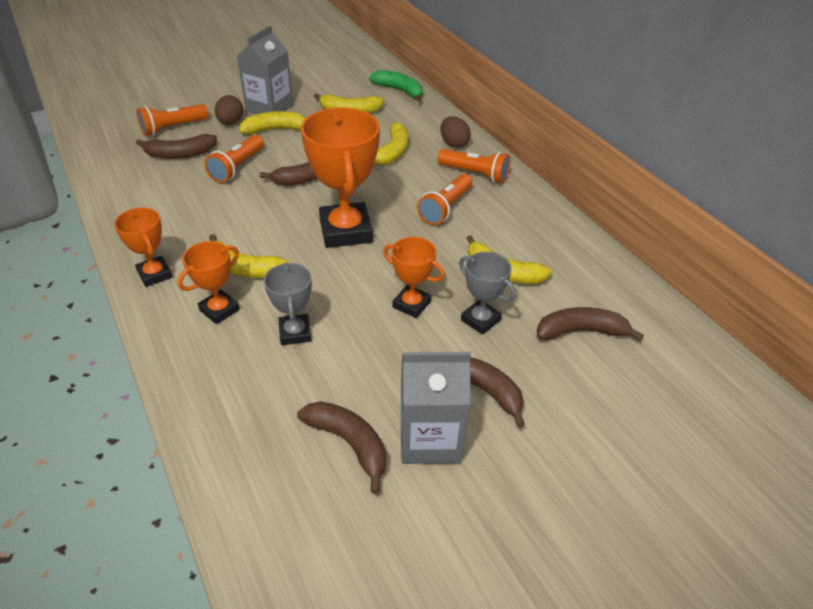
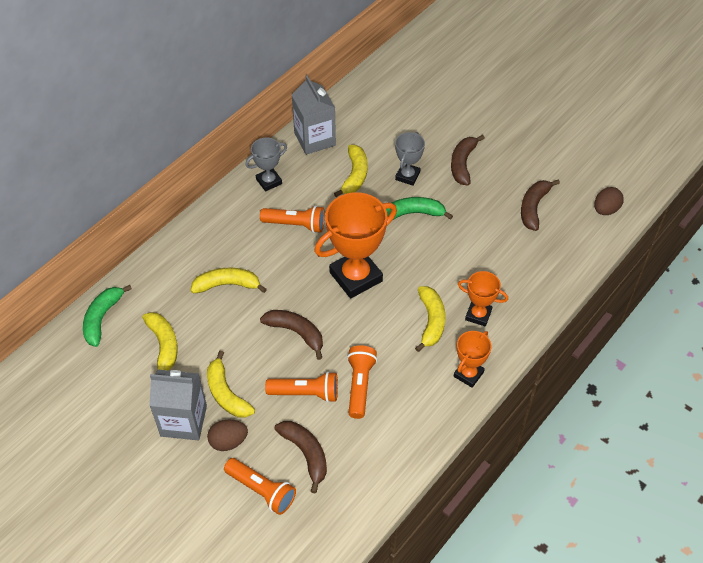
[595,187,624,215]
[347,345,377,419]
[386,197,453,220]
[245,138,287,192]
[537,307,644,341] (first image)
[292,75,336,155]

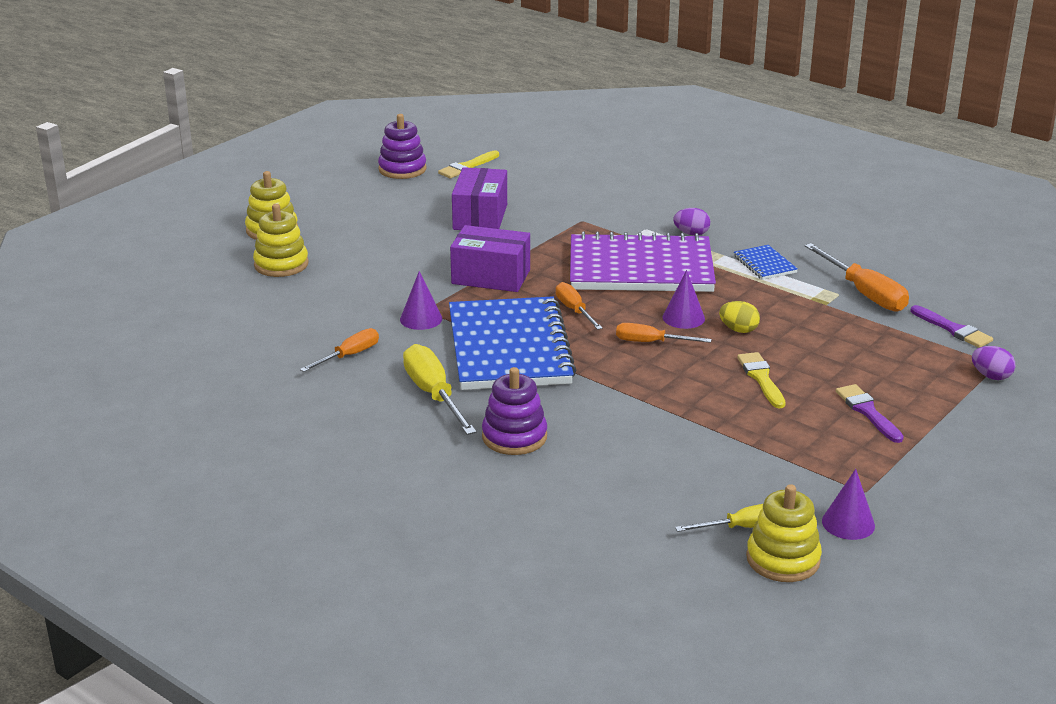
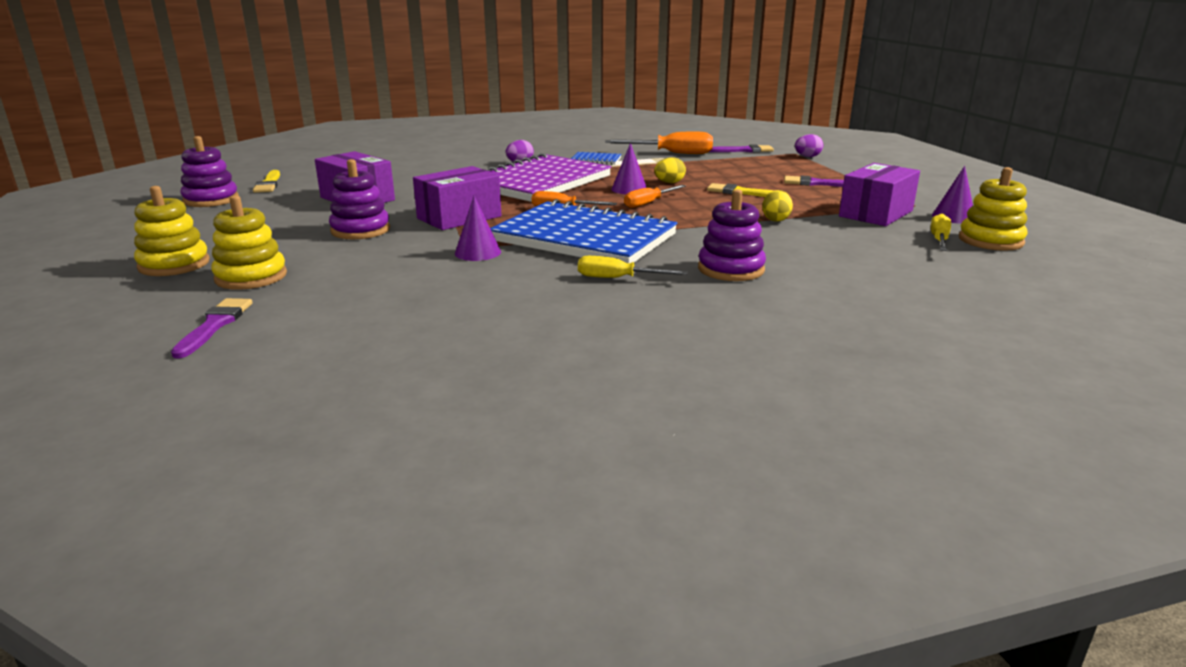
[300,328,379,372] (first image)
[578,256,688,278]
[329,159,390,239]
[839,163,920,226]
[762,190,793,222]
[171,298,253,358]

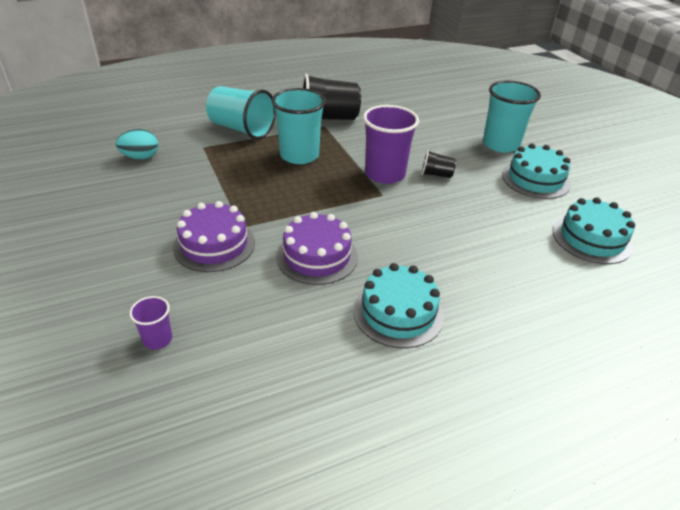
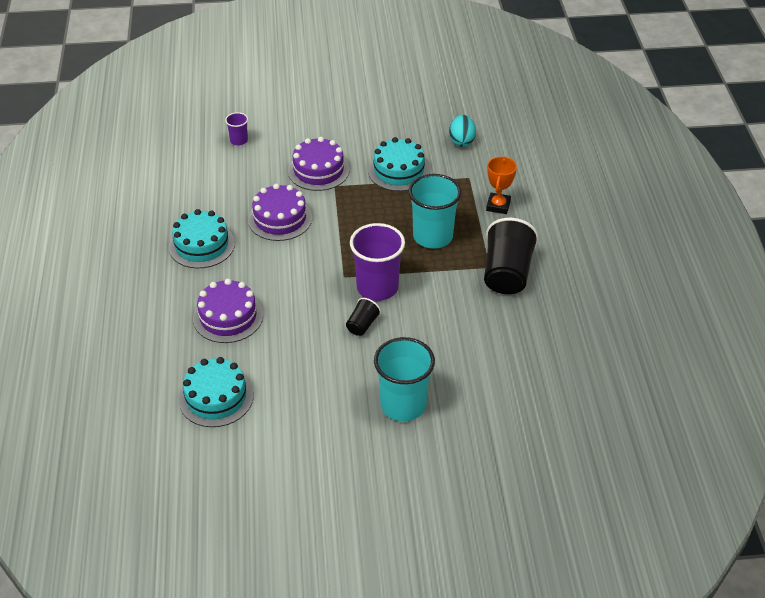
[486,156,517,214]
[368,137,430,191]
[193,279,263,343]

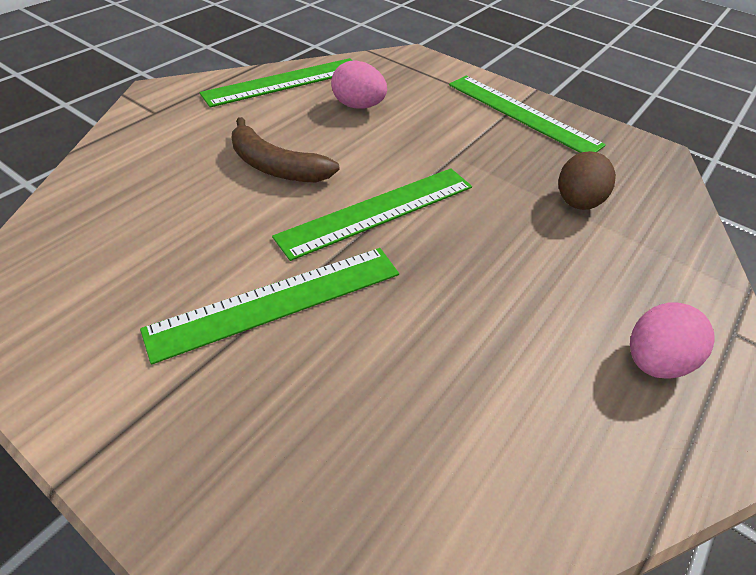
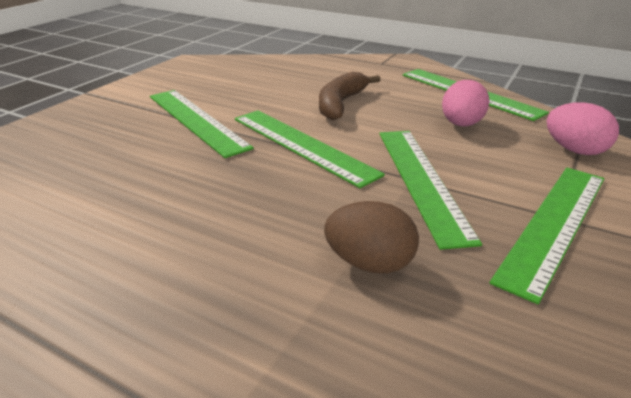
[547,102,619,155]
[379,131,482,250]

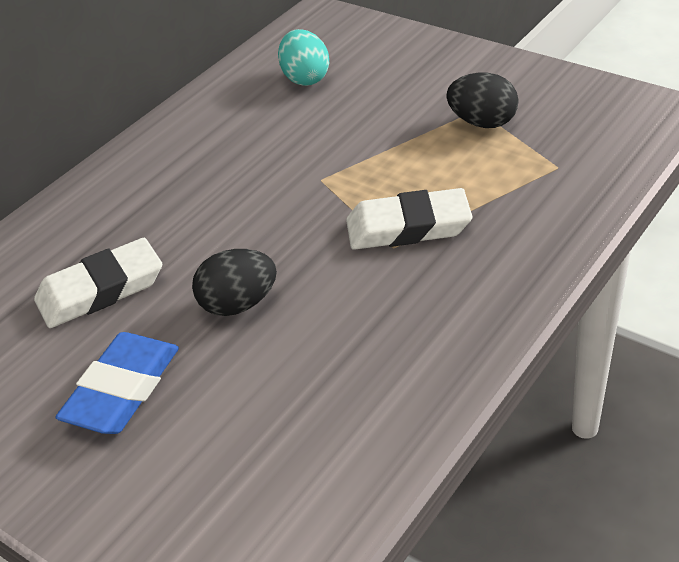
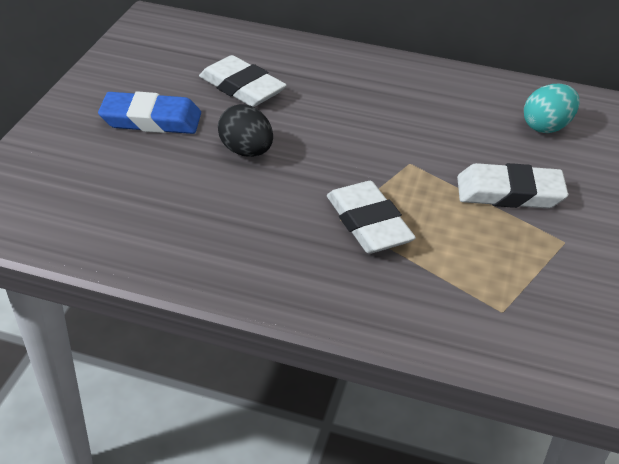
[446,72,519,128] (first image)
[457,163,568,208]

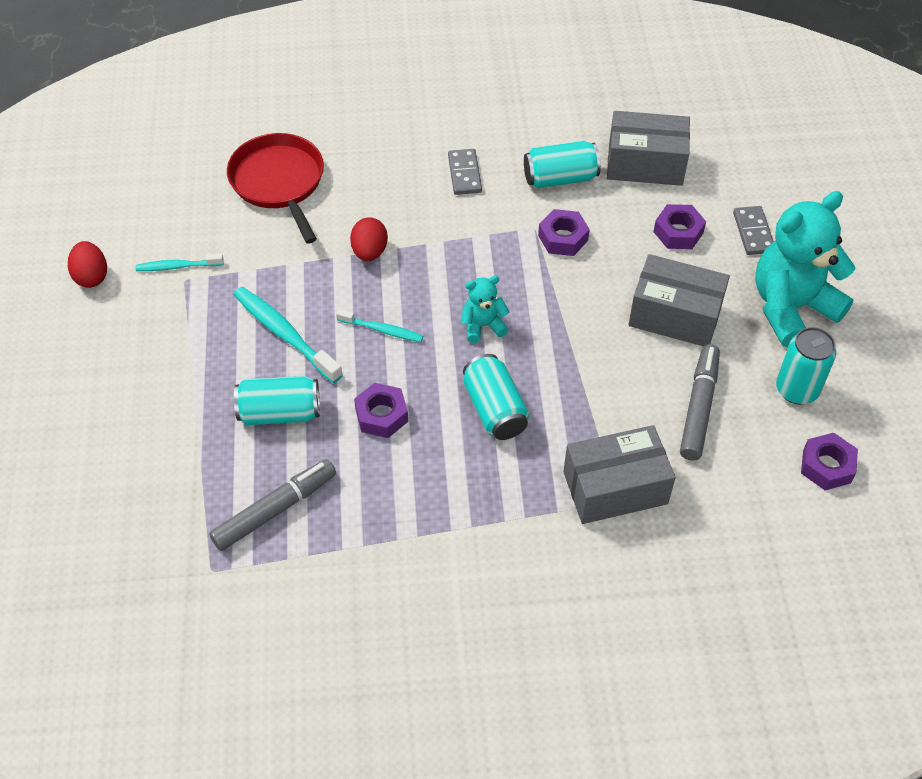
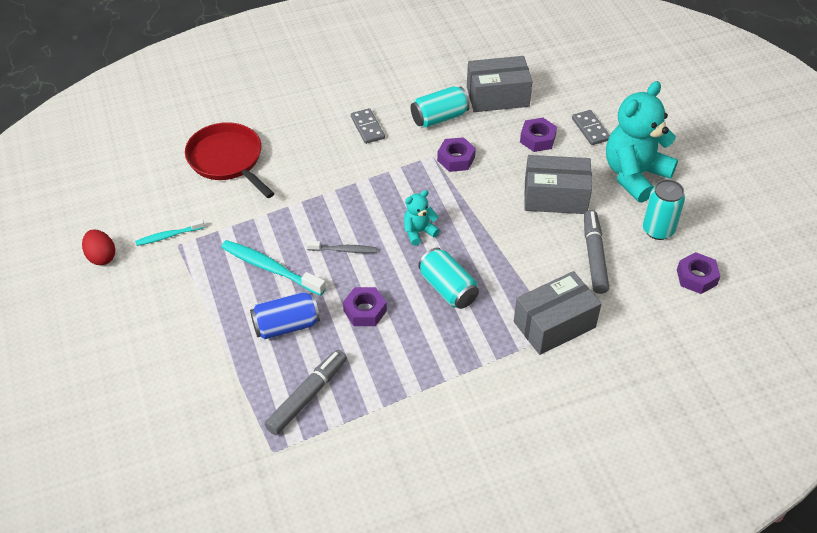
[350,217,388,261] (first image)
[307,241,377,253]
[250,292,320,339]

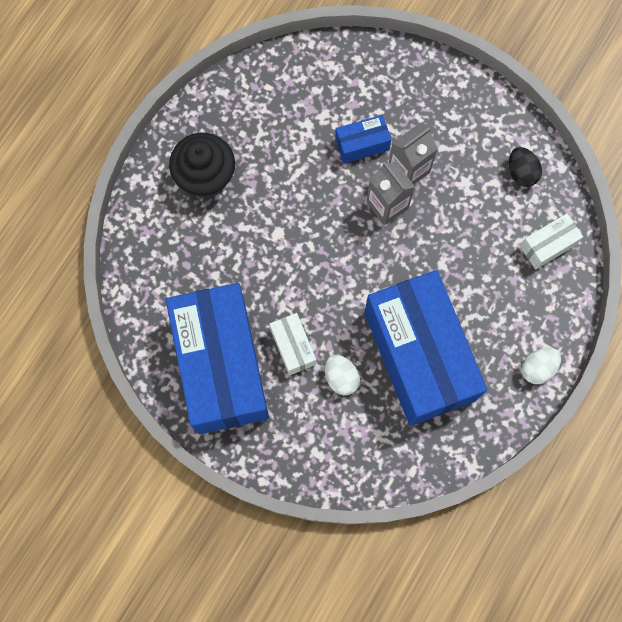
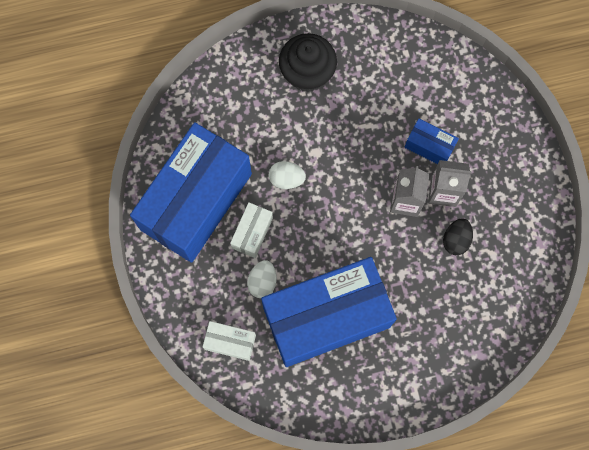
[443,218,473,255]
[203,321,256,361]
[261,257,397,367]
[269,161,306,189]

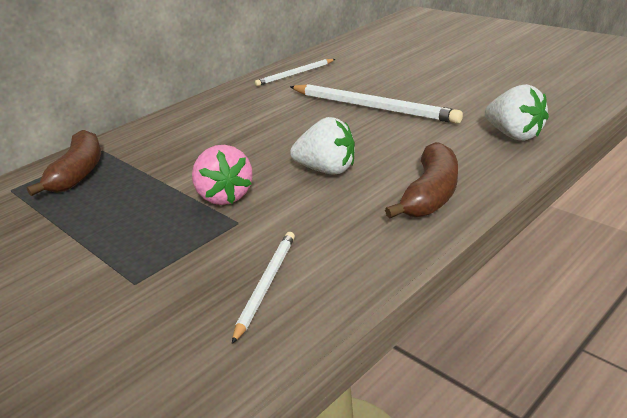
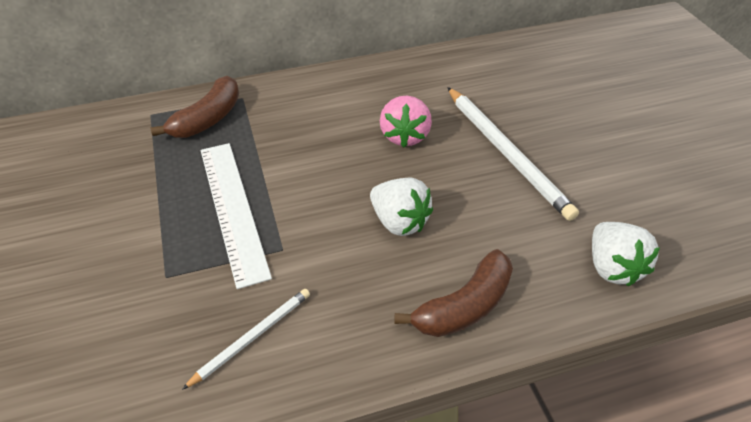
[255,59,335,86] (first image)
[380,96,432,147]
[201,143,272,289]

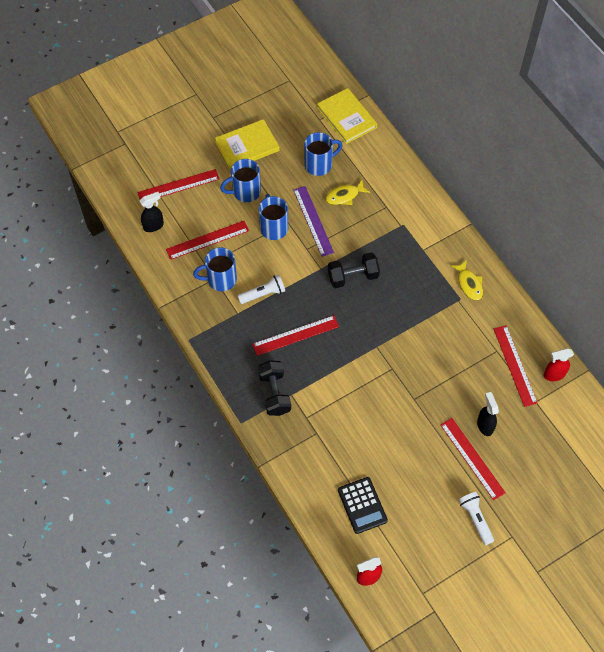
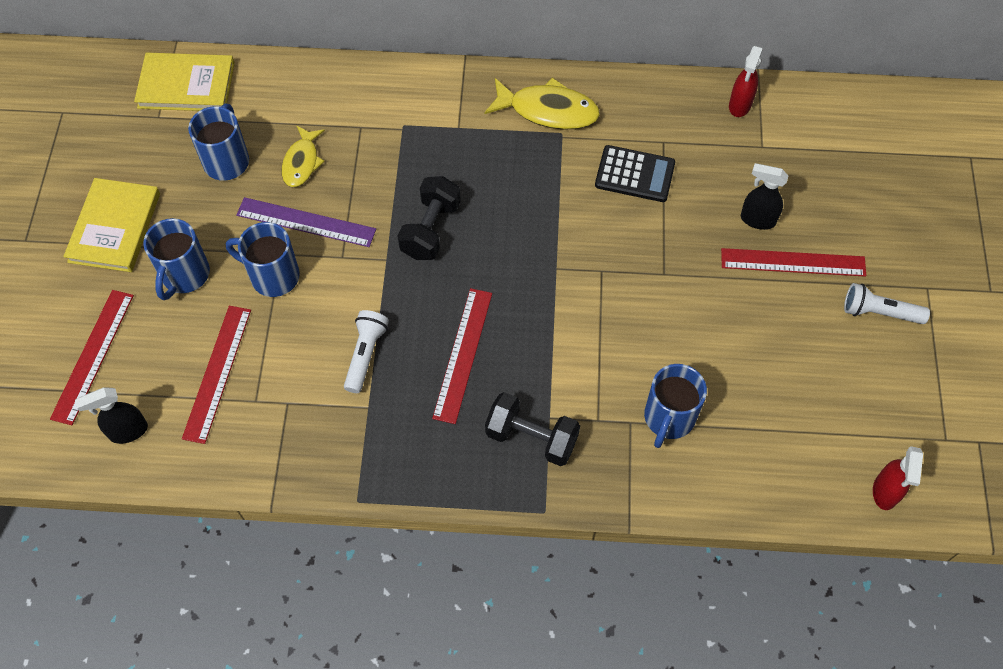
[75,387,148,444]
[644,364,707,448]
[484,77,600,130]
[494,325,538,407] (first image)
[595,145,675,202]

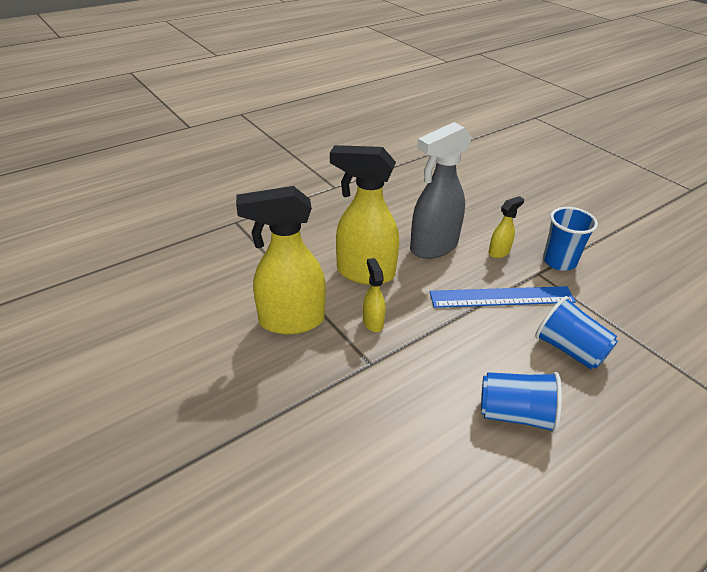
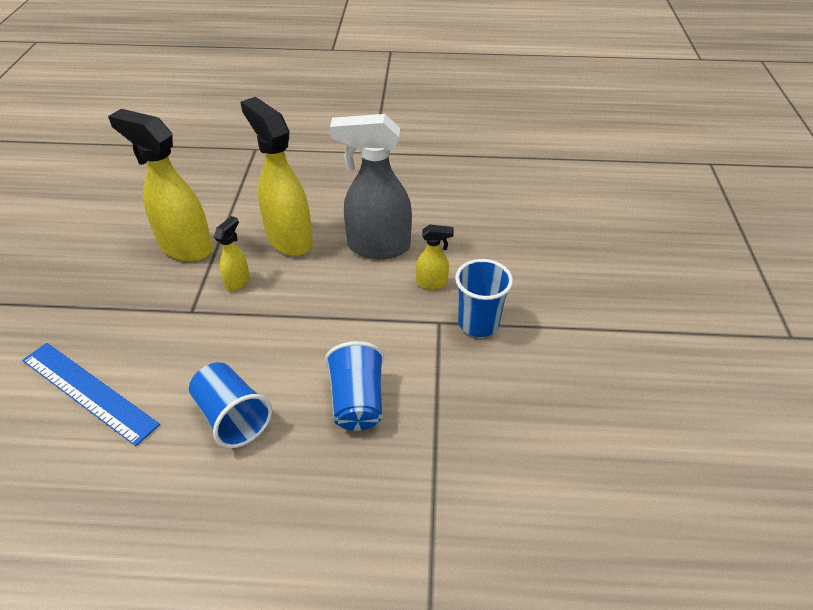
[22,343,160,446]

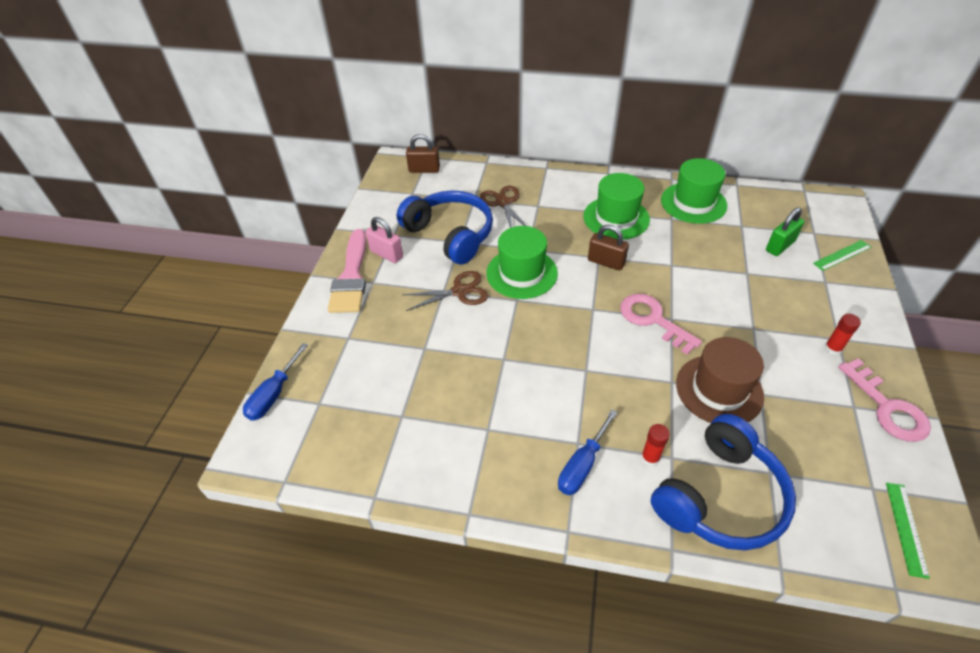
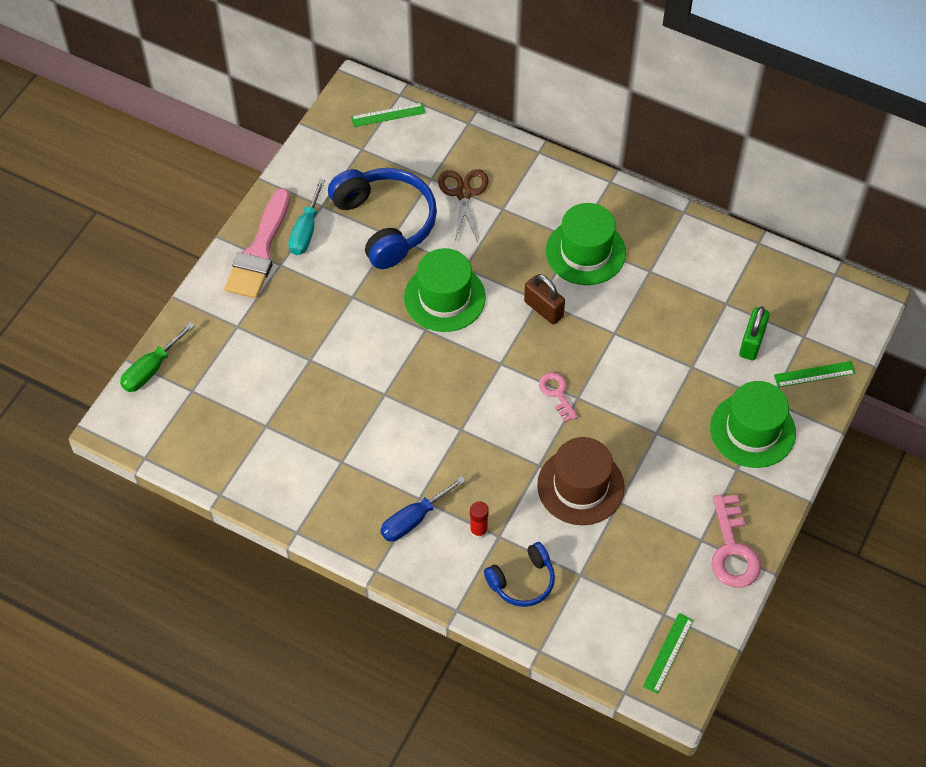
[351,103,425,127]
[710,381,796,468]
[739,306,770,360]
[288,179,325,255]
[402,271,489,311] (first image)
[539,372,578,422]
[824,314,861,355] (first image)
[120,322,195,392]
[484,542,555,607]

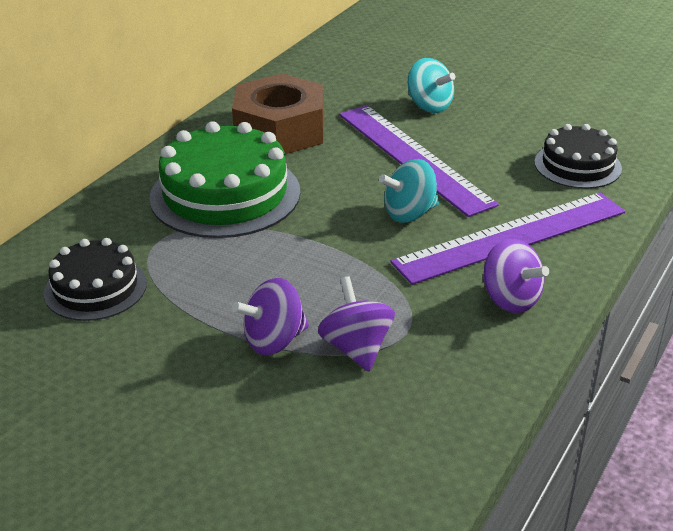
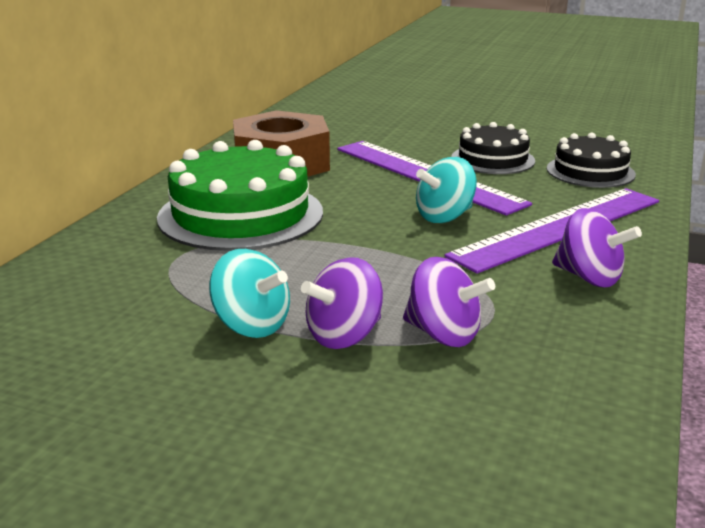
[209,249,290,338]
[452,122,535,174]
[403,257,495,347]

